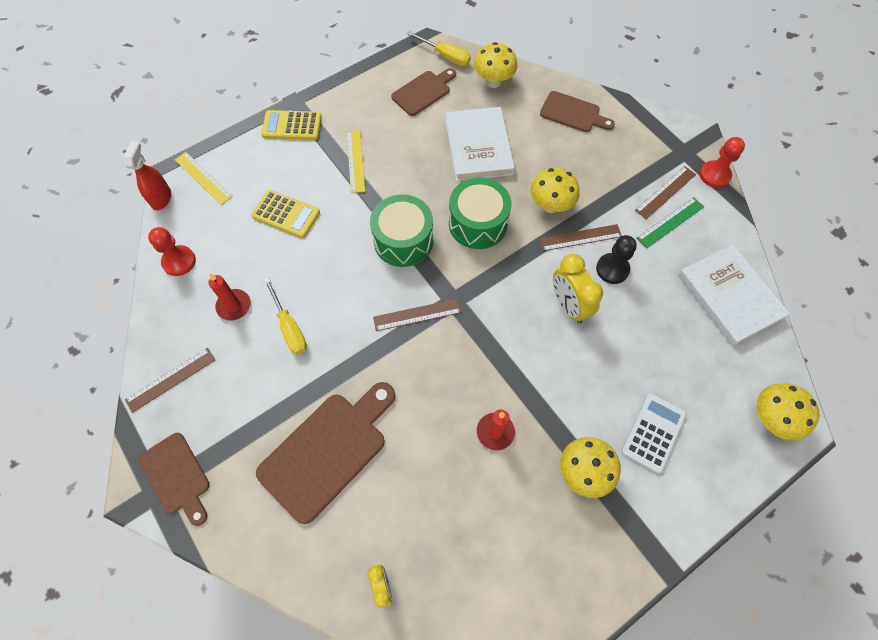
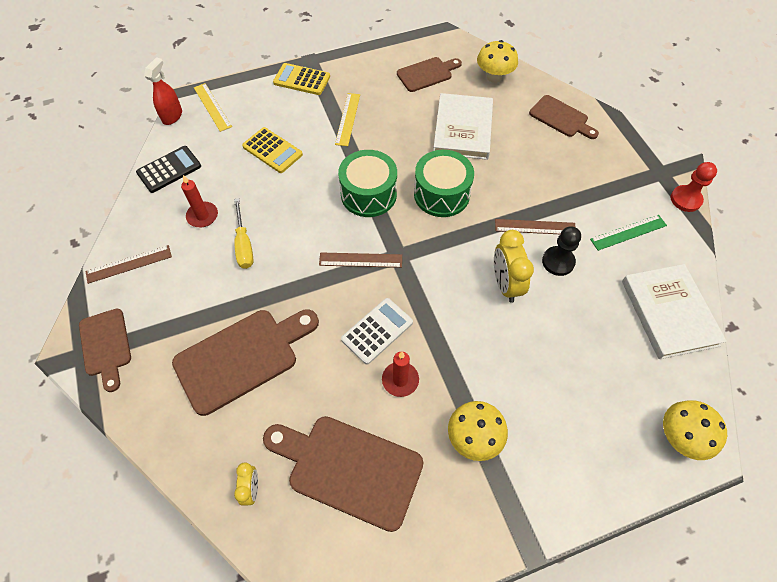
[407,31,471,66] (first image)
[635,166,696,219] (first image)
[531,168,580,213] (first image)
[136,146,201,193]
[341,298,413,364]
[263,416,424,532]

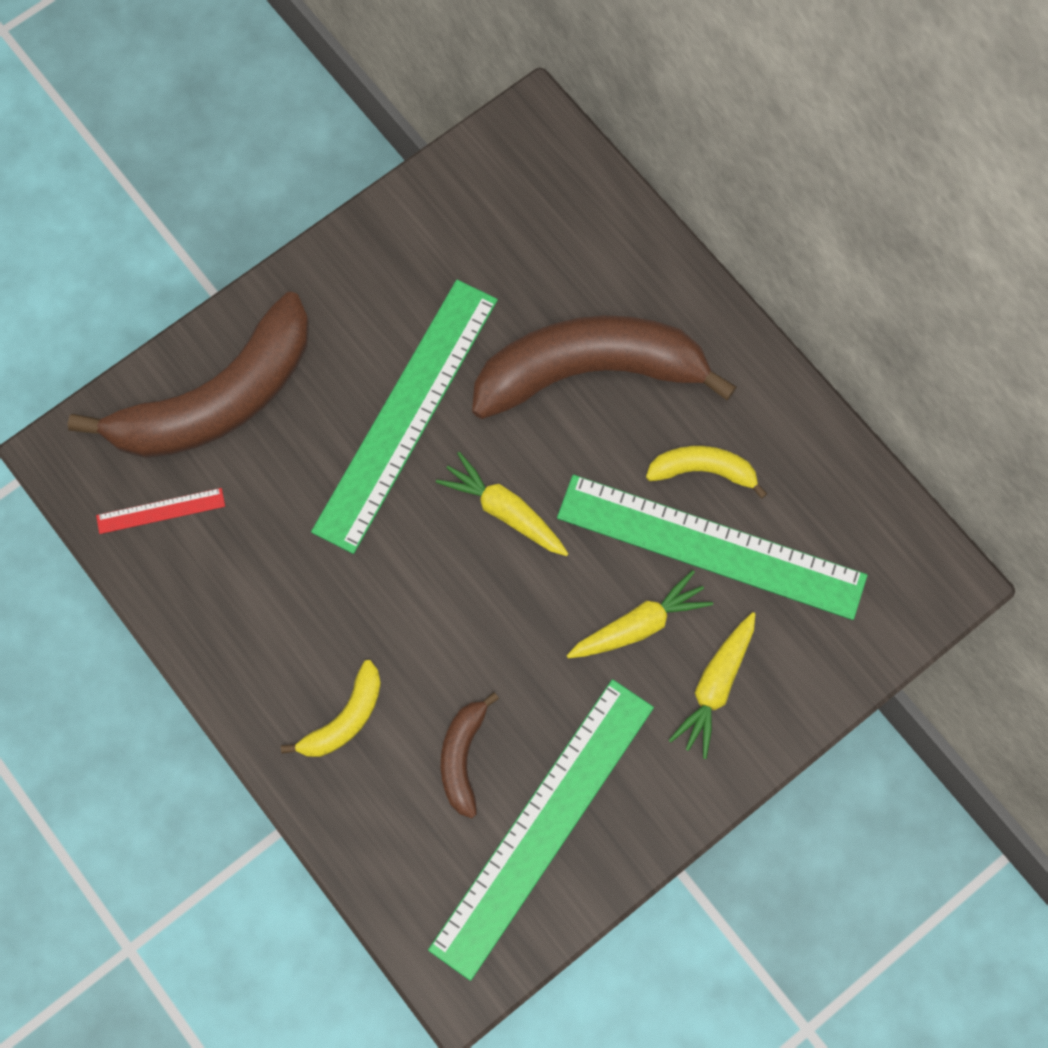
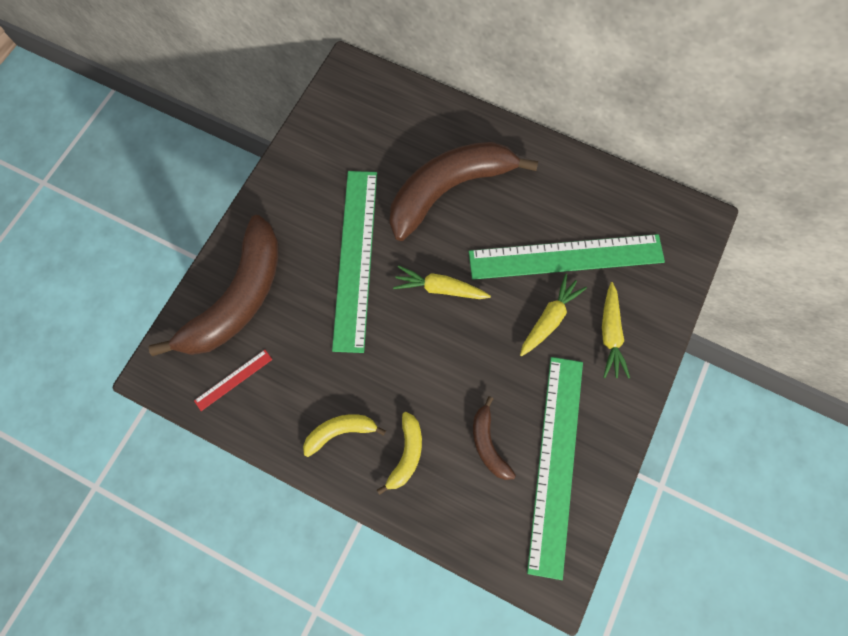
[303,414,386,457]

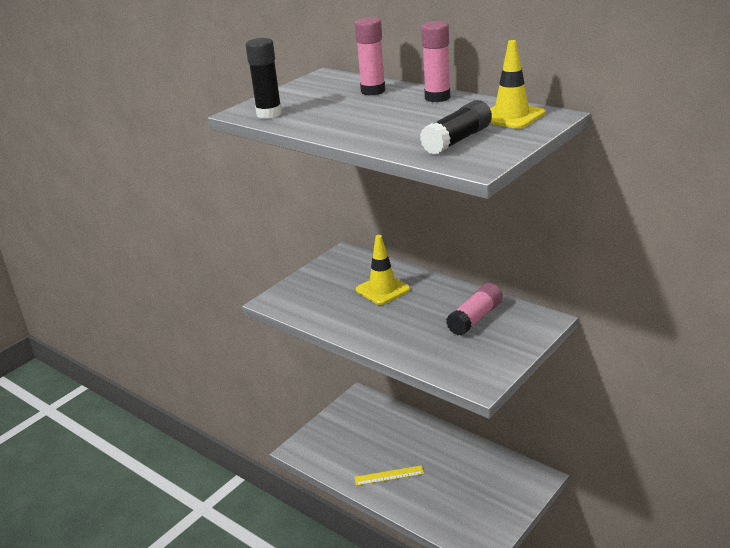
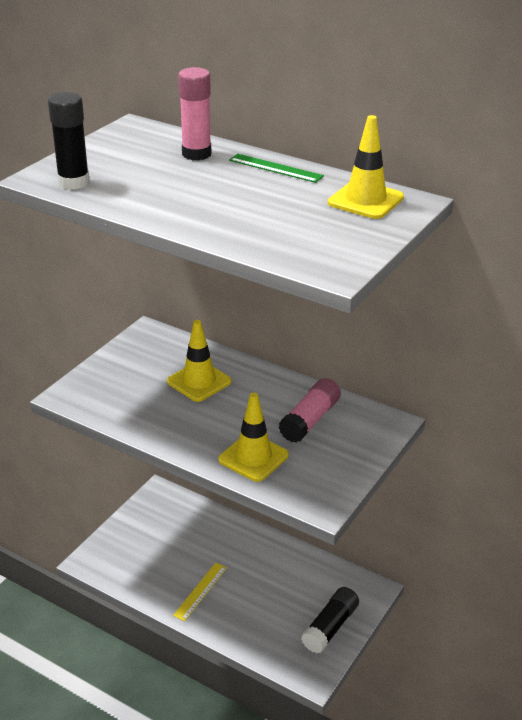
[229,154,324,183]
[301,587,359,653]
[173,563,227,621]
[218,393,289,482]

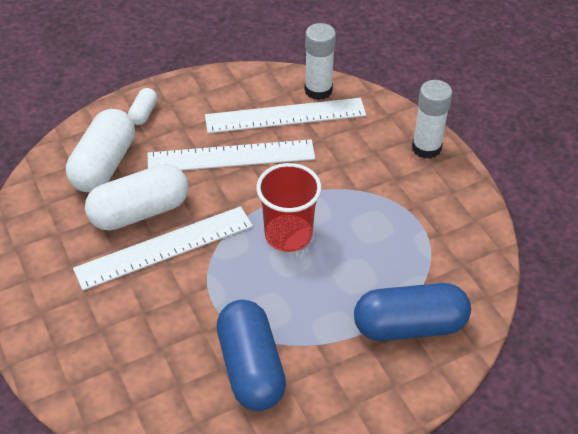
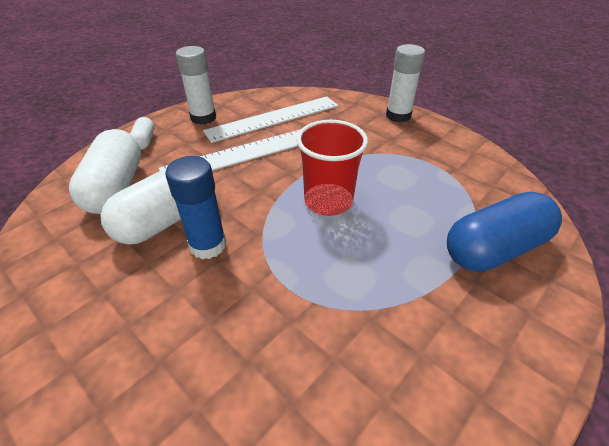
[176,46,216,125]
[165,156,226,259]
[217,300,286,411] (first image)

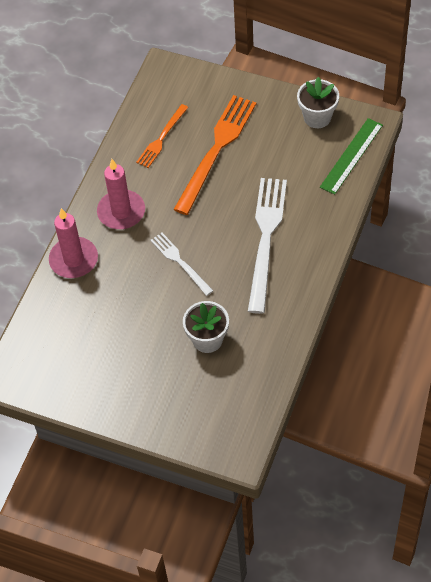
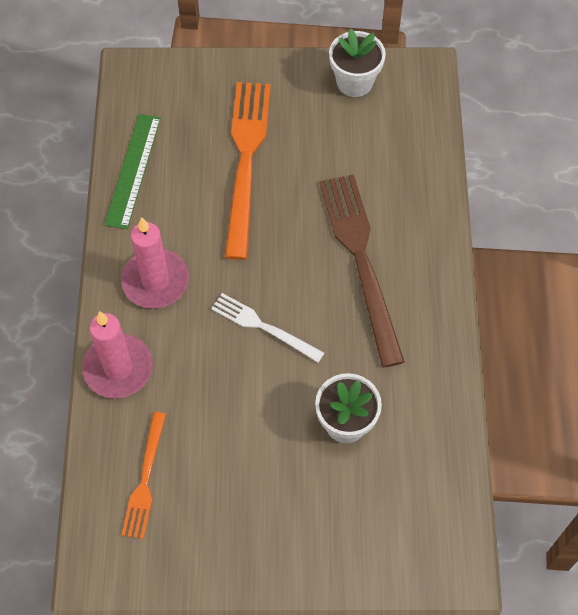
[122,412,166,539]
[104,114,161,229]
[319,174,405,367]

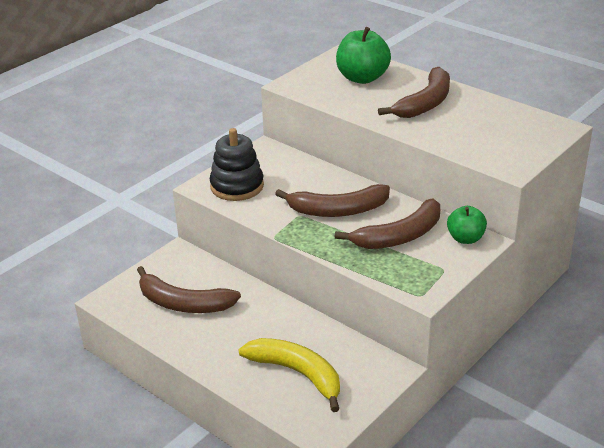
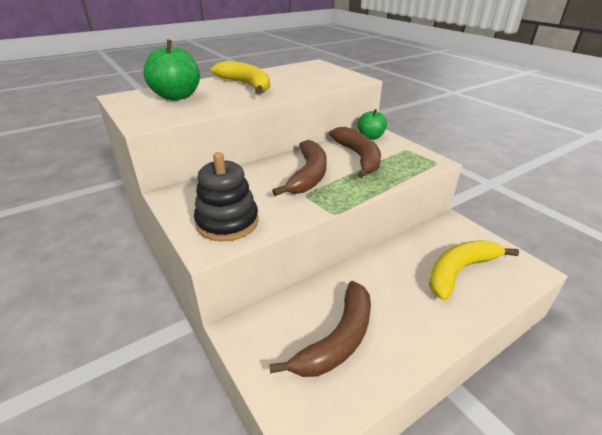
[211,61,270,94]

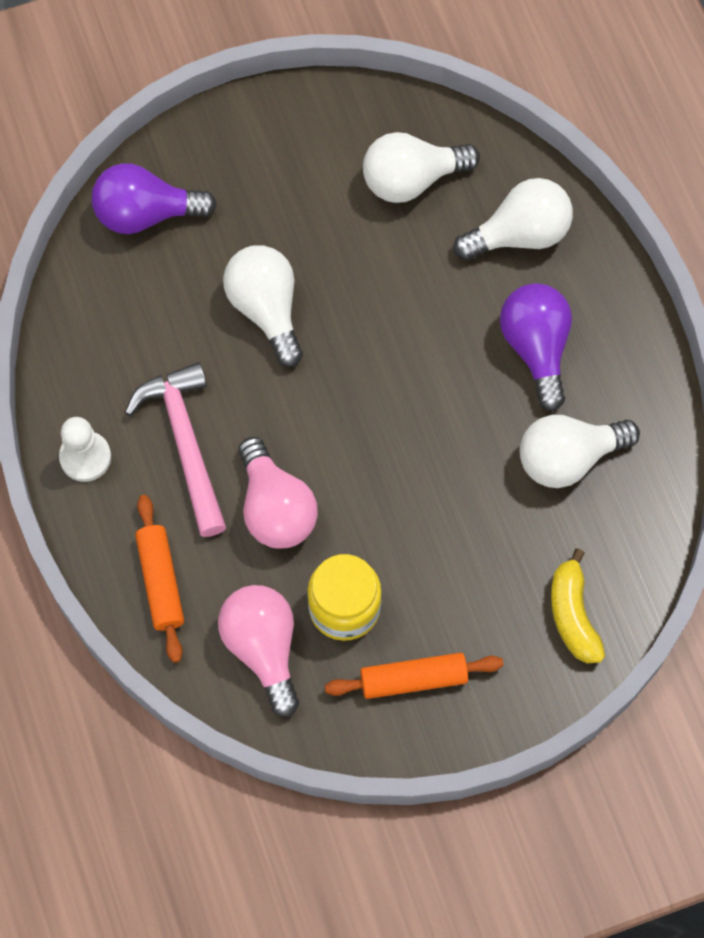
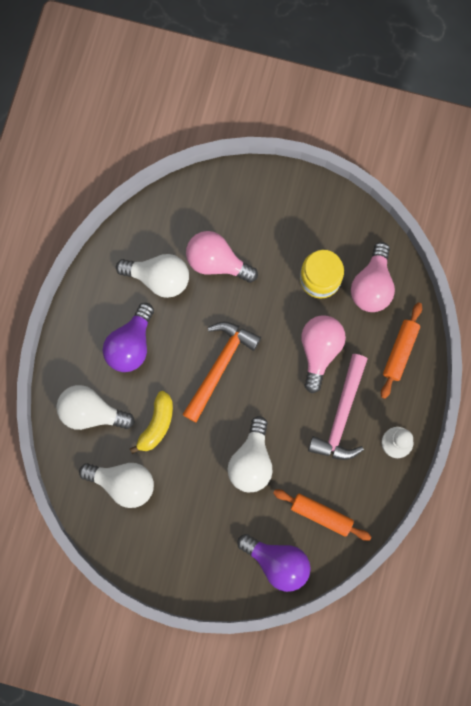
[130,391,173,454]
[273,489,371,541]
[186,231,258,283]
[182,322,261,422]

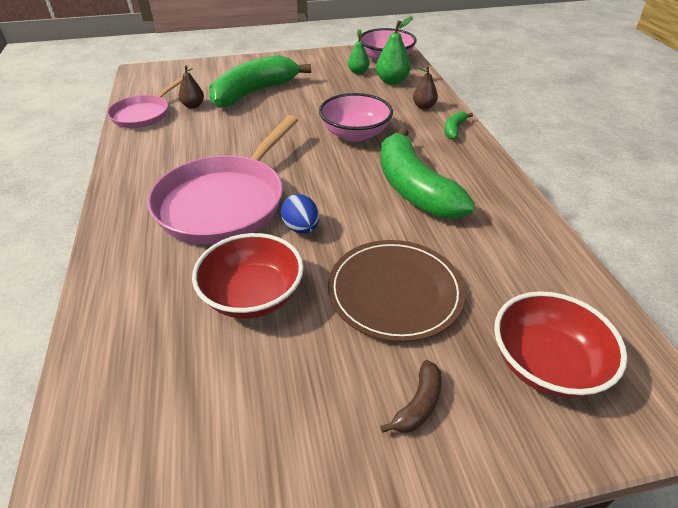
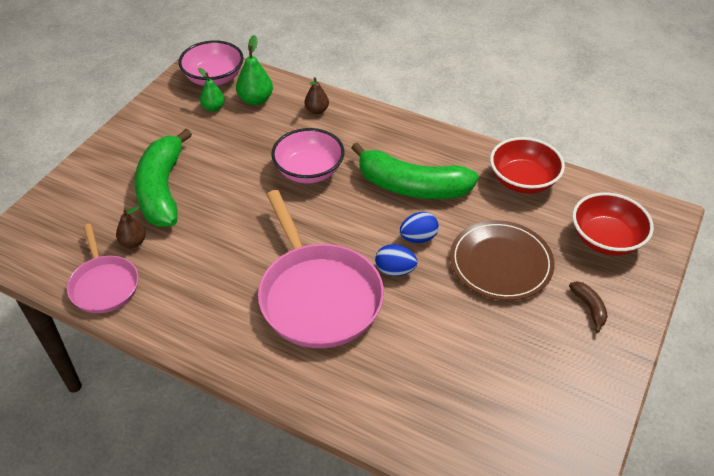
[444,111,473,140] (first image)
[490,137,565,194]
[400,212,439,243]

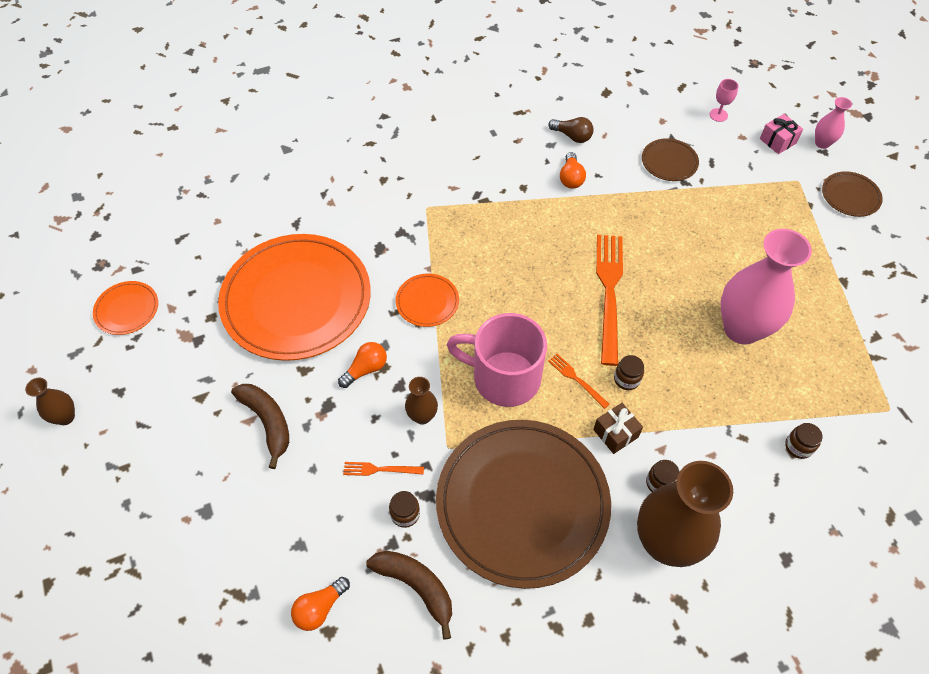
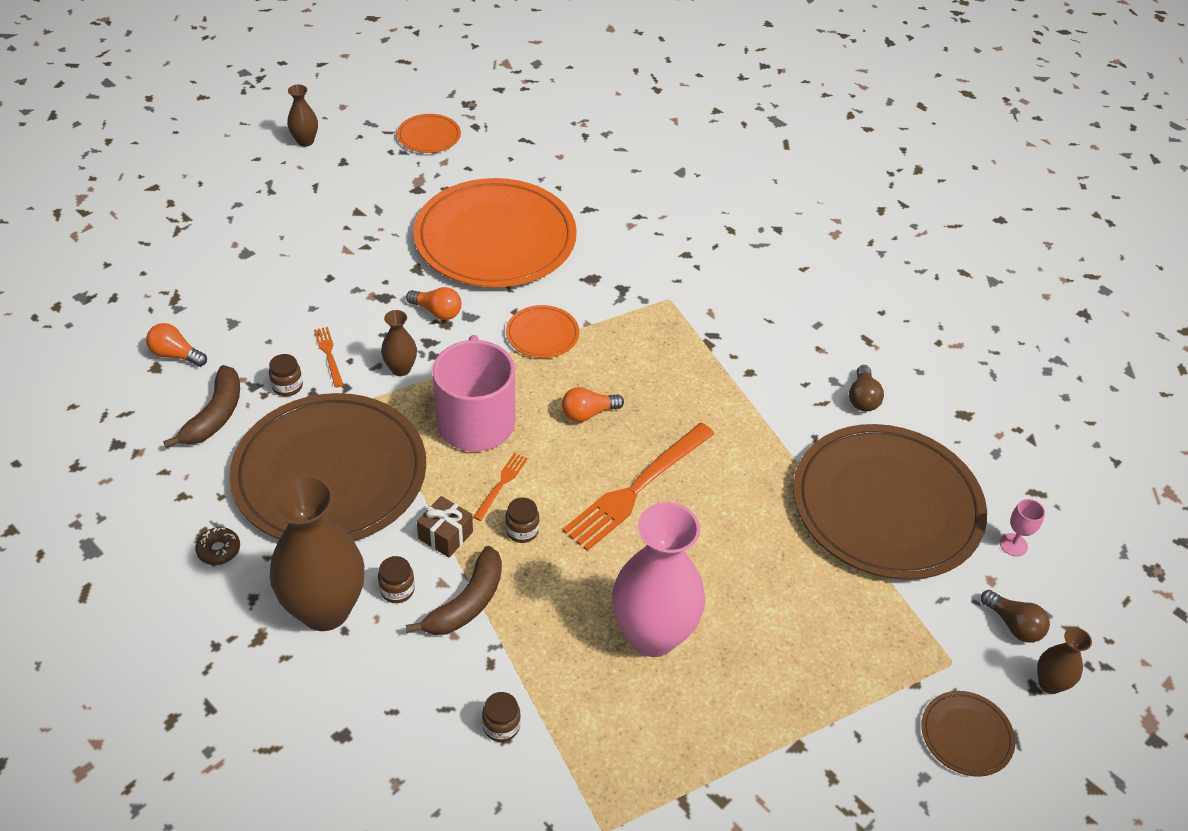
[1037,627,1092,694]
[981,590,1050,643]
[793,424,987,580]
[562,387,624,422]
[562,423,715,551]
[406,546,502,635]
[195,527,240,565]

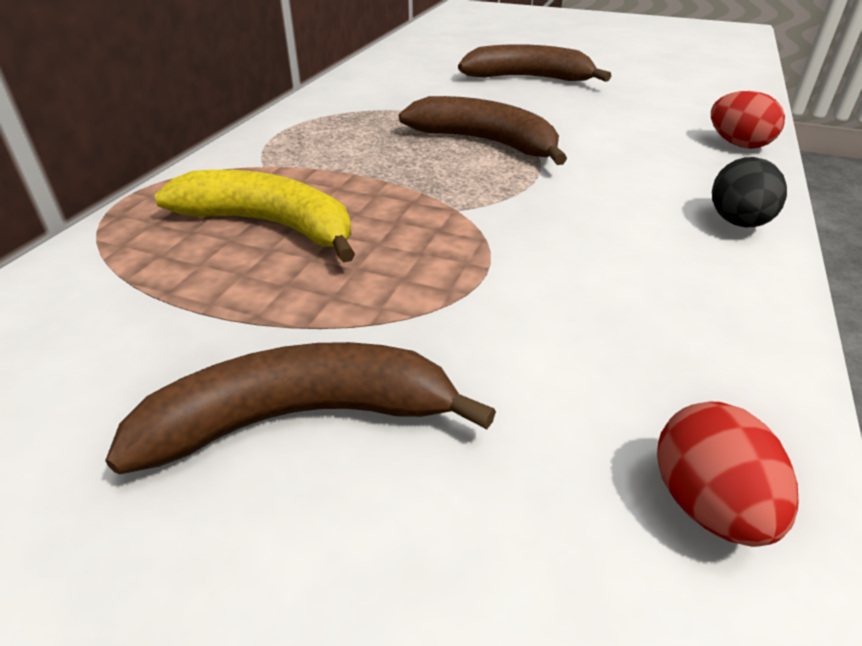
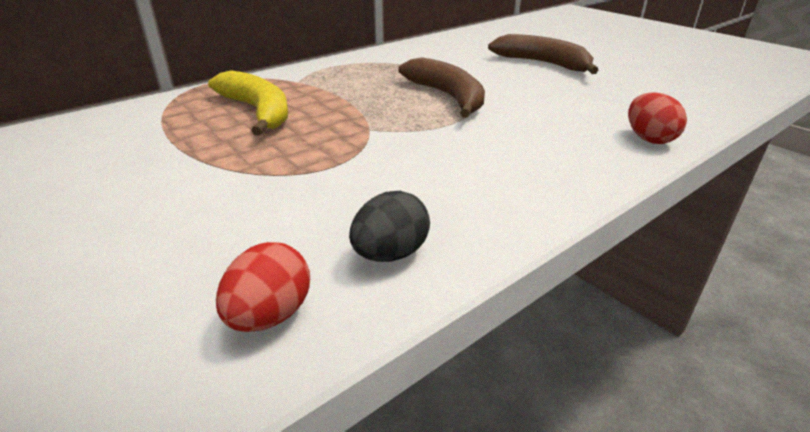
[349,191,430,262]
[105,342,496,474] (first image)

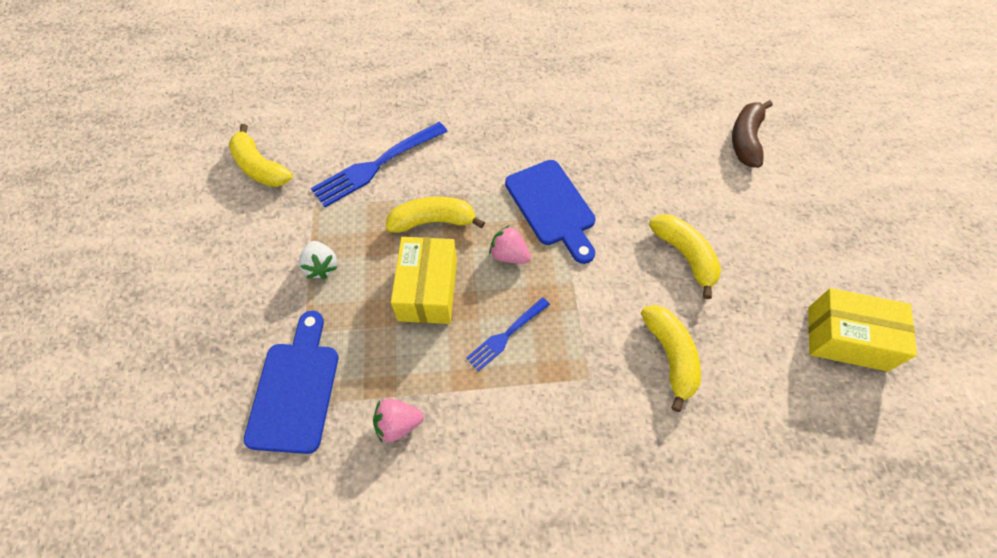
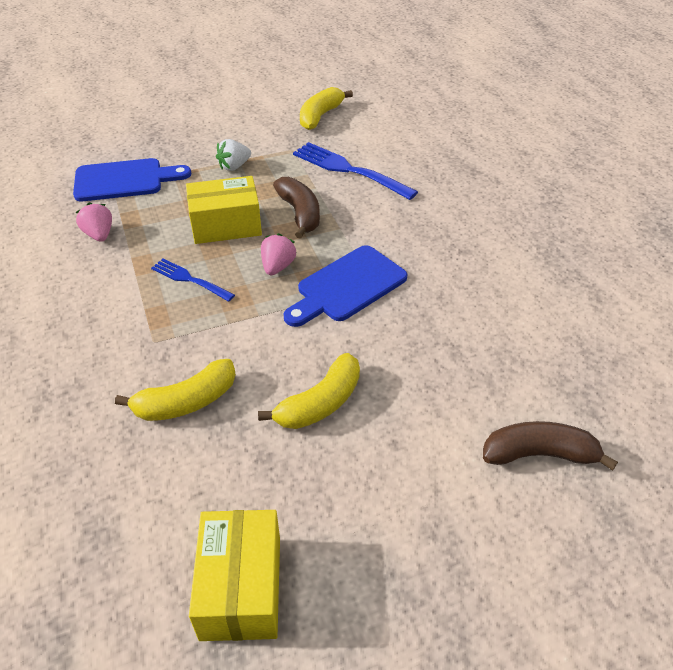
[273,177,320,239]

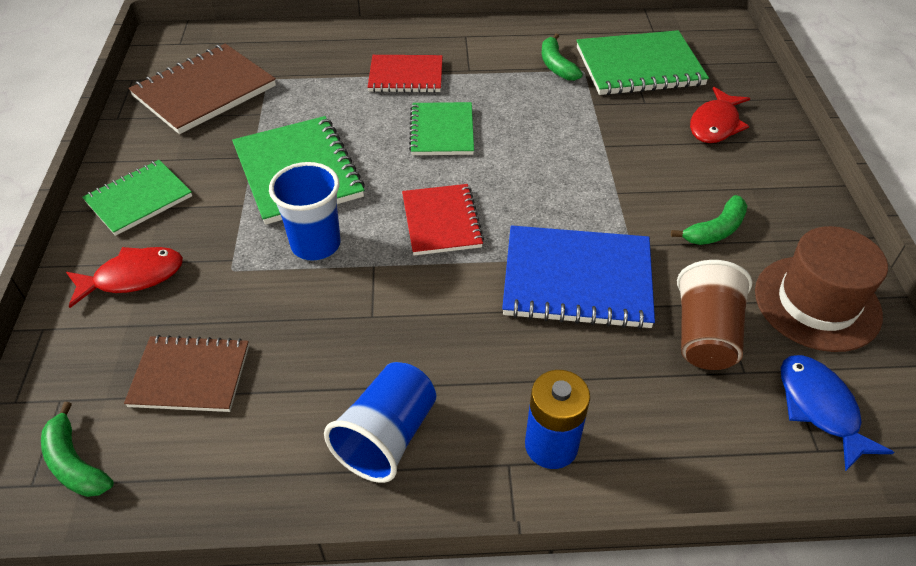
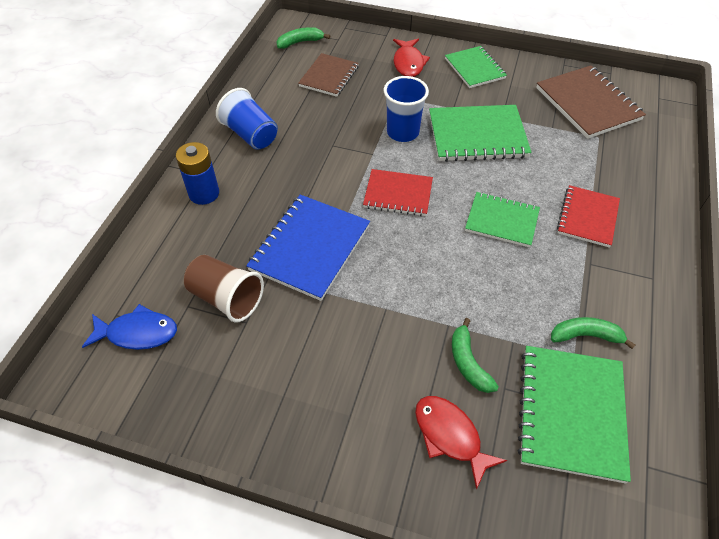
[452,318,499,393]
[755,226,888,352] (first image)

